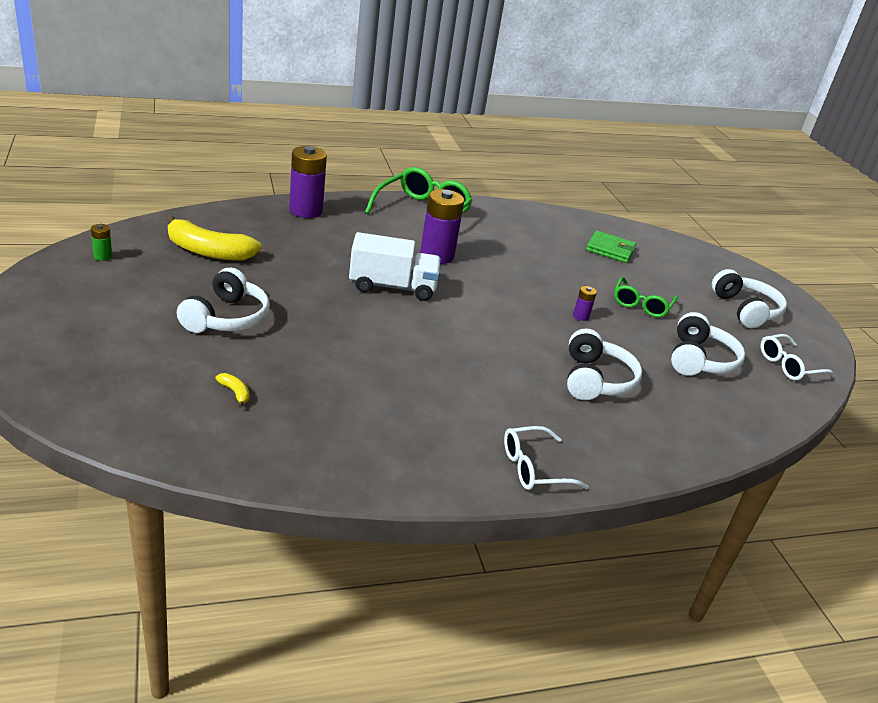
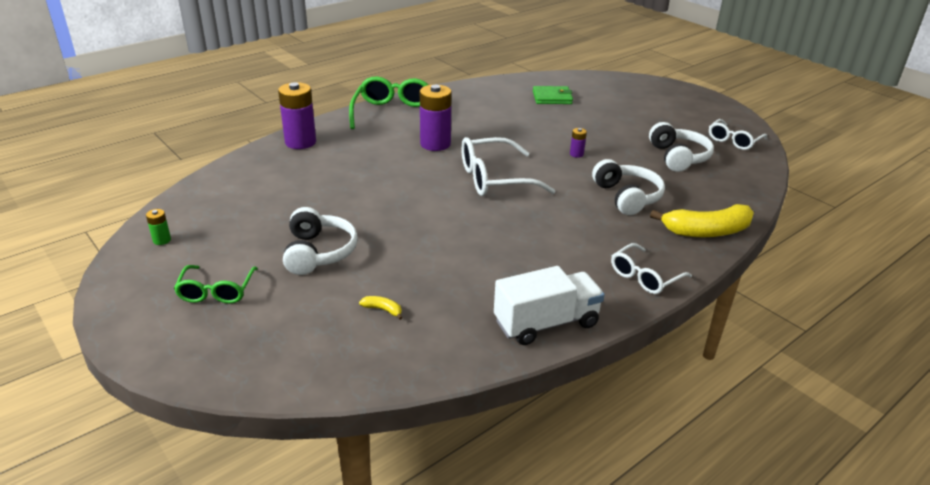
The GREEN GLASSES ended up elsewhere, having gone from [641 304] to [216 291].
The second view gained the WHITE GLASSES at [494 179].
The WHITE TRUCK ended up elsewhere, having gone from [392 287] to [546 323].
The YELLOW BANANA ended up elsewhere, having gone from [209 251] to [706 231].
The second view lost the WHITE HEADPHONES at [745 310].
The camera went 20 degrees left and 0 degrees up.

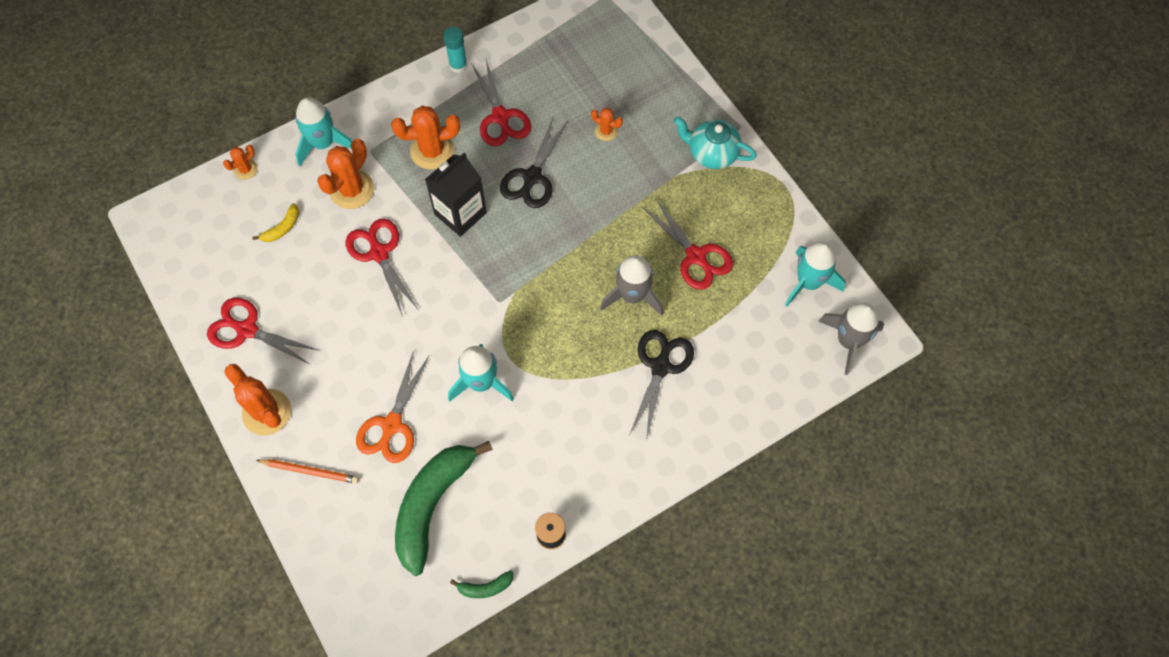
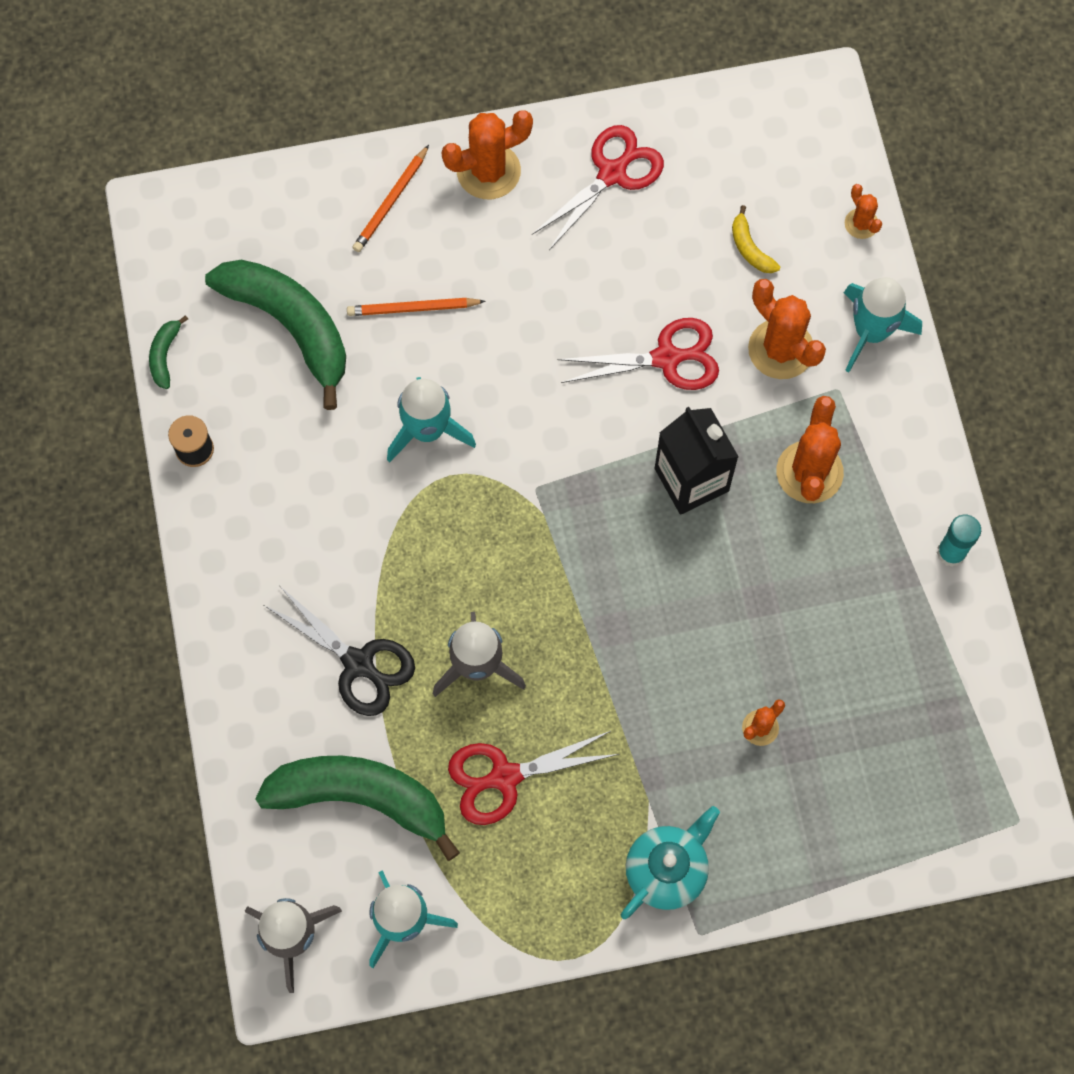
The second view gained the GREEN BANANA at [361 798].
Where the ORANGE SCISSORS stood at [392 425], the ORANGE PENCIL came to stand at [413 308].
The second view lost the RED SCISSORS at [500 117].
The second view lost the BLACK SCISSORS at [532 177].
The camera went 110 degrees right and 5 degrees up.

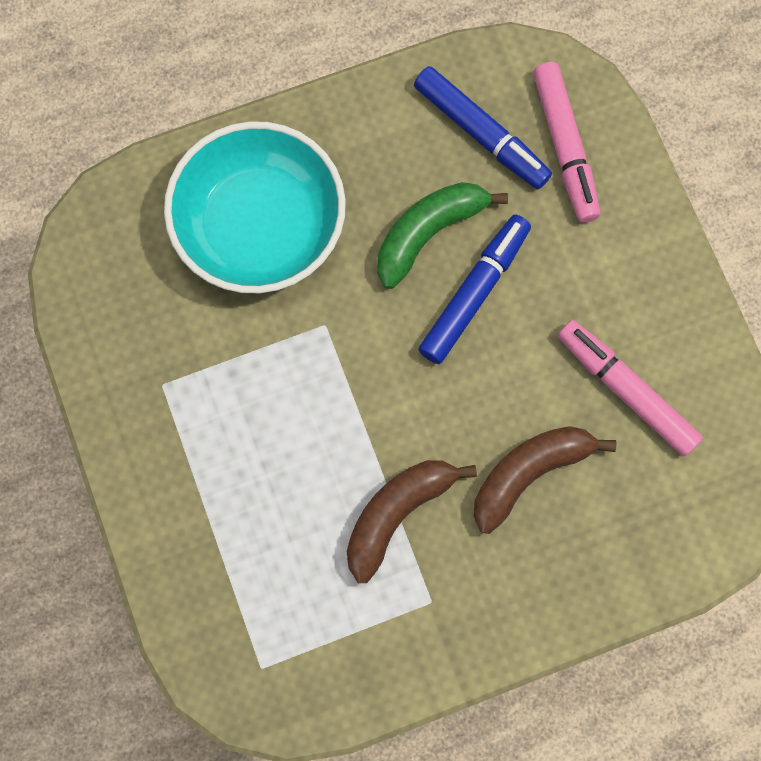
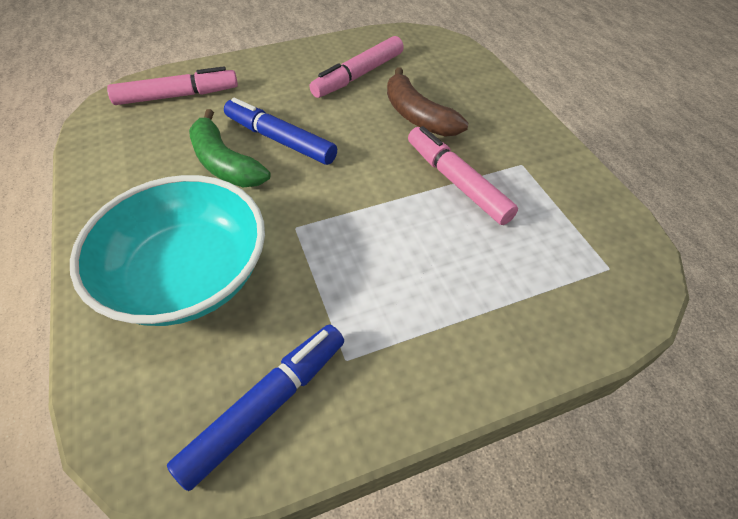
The BLUE MARKER ended up elsewhere, having gone from [481 134] to [266 406].
Where the BROWN BANANA stood at [397 513], the PINK MARKER came to stand at [457 182].
The camera went 90 degrees left and 25 degrees down.

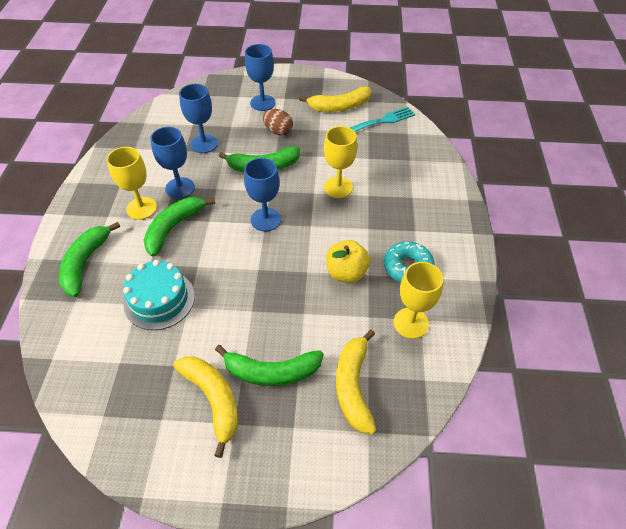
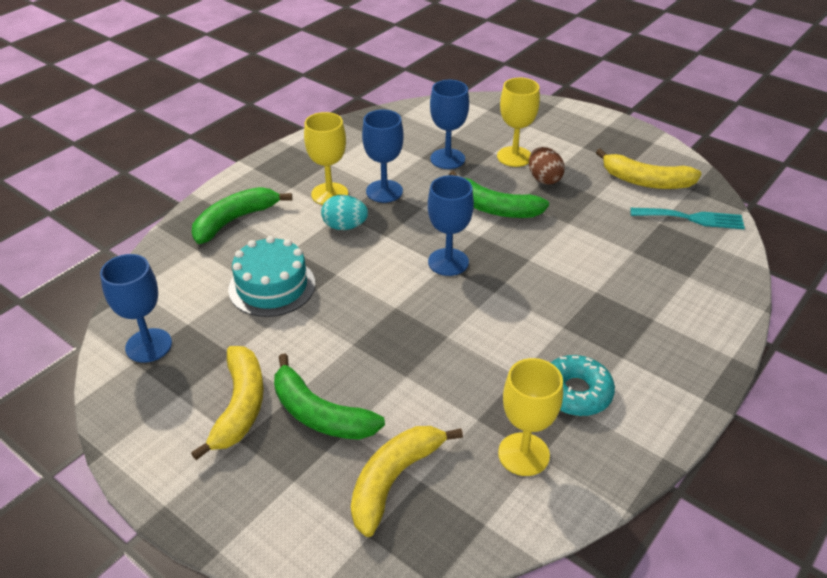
The BLUE GOBLET ended up elsewhere, having gone from [262 103] to [148 345].
Where the GREEN BANANA stood at [174 228], the TURQUOISE EGG came to stand at [345 226].
The YELLOW GOBLET ended up elsewhere, having gone from [338 187] to [514 157].
The second view lost the YELLOW APPLE at [346 273].
The camera went 35 degrees right and 10 degrees down.

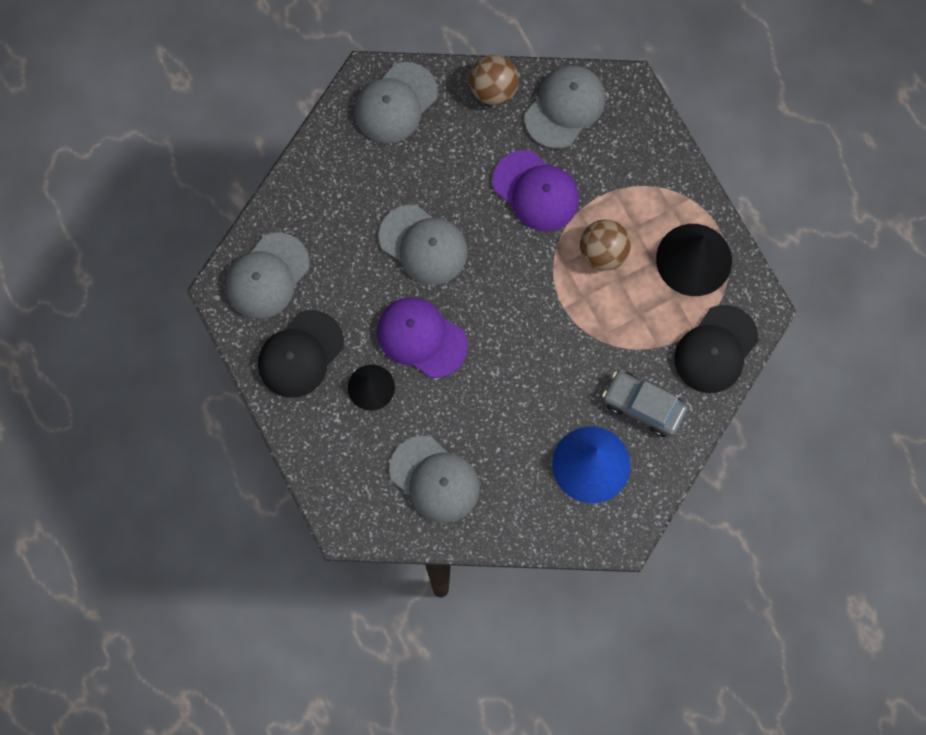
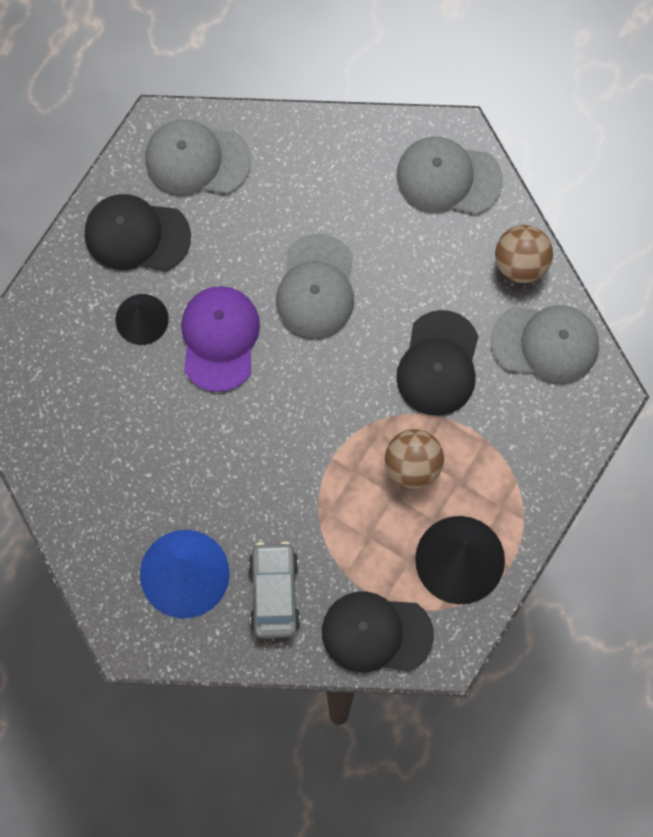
What was the PURPLE CAP at [536 191] turned into the BLACK CAP at [438 364].
The second view lost the GREY CAP at [435 479].
The camera went 60 degrees right and 0 degrees up.

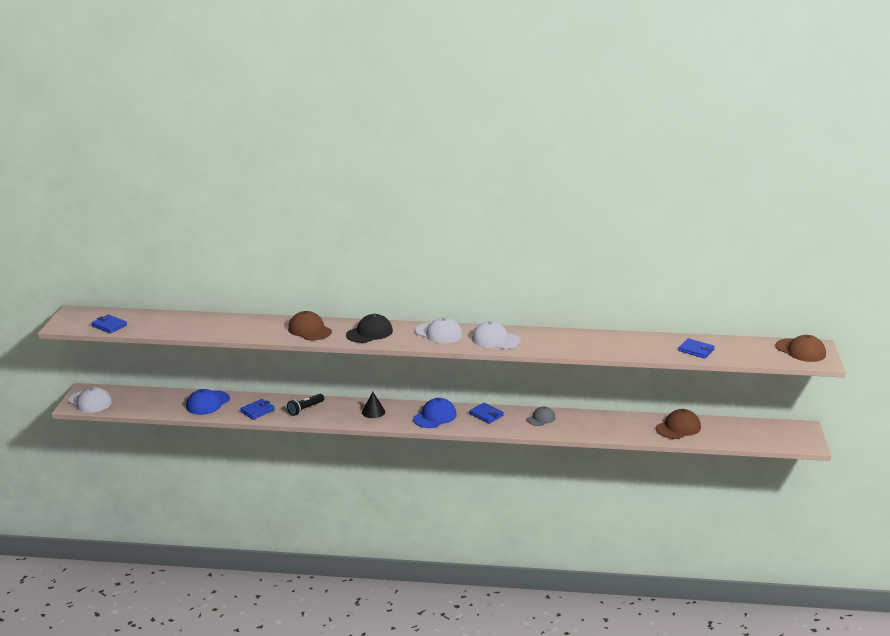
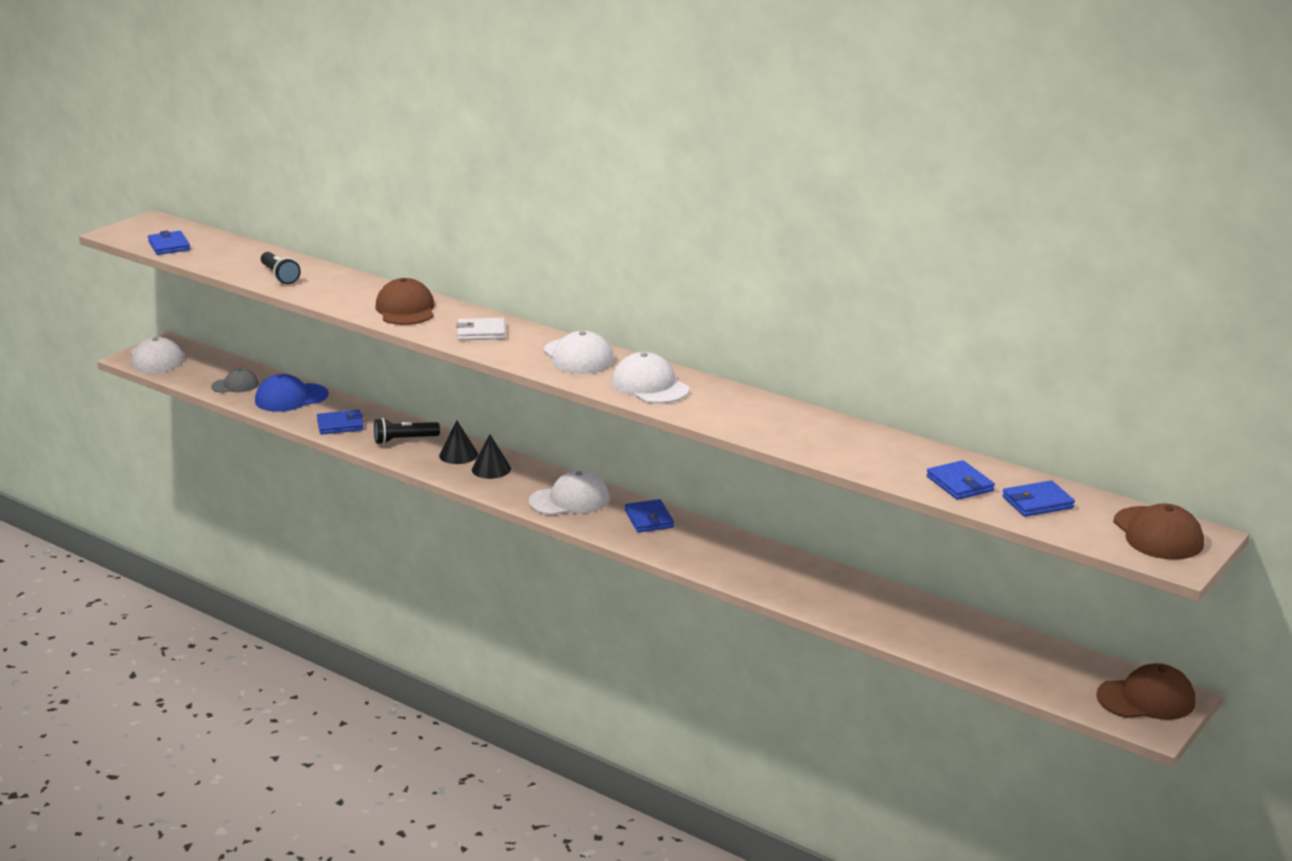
The GREY CAP ended up elsewhere, having gone from [541 418] to [235 385].
The second view gained the BLACK FLASHLIGHT at [279 276].
The second view gained the BLACK CONE at [458 455].
Where the BLACK CAP stood at [369 333], the WHITE WALLET came to stand at [481 332].
What was the BLUE CAP at [435 416] turned into the WHITE CAP at [570 500].
The second view gained the BLUE WALLET at [1037 502].
The BROWN CAP ended up elsewhere, having gone from [678 428] to [1146 699].
The camera went 30 degrees right and 0 degrees up.

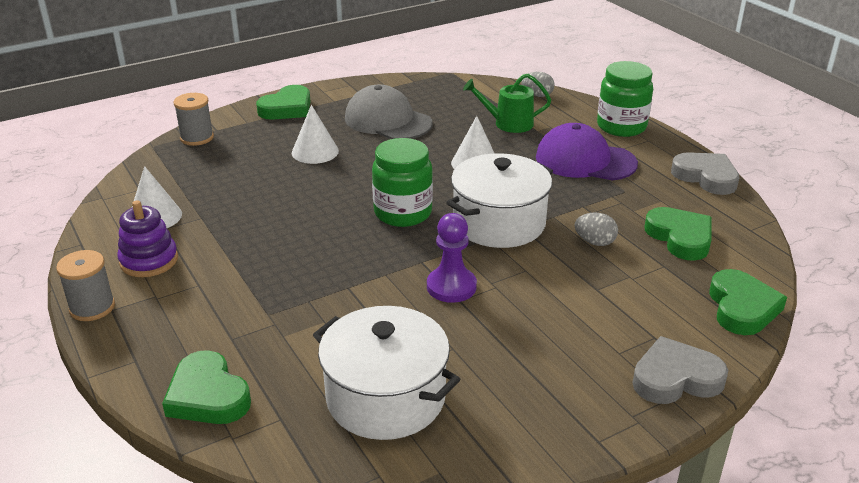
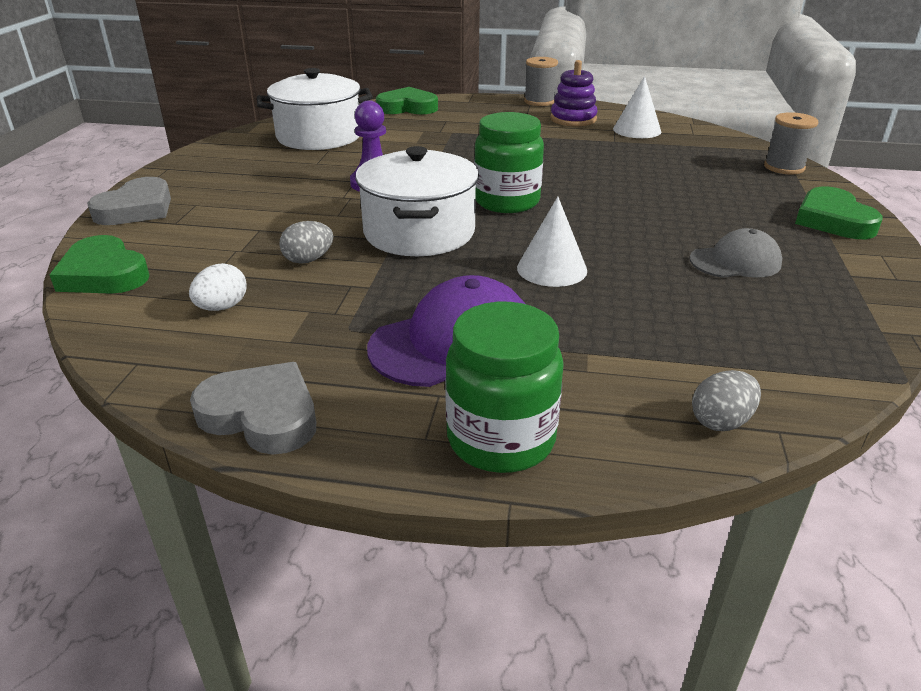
Where the GREEN HEART stood at [680 237], the WHITE EGG came to stand at [222 307].
The GREY HEART at [706 177] ended up facing another way, 150 degrees counterclockwise from before.
The size of the GREY CAP at [387 121] changed by a factor of 0.63.
The second view lost the WHITE CONE at [315 152].
The second view lost the GREEN WATERING CAN at [508 123].
The camera went 130 degrees right and 0 degrees up.

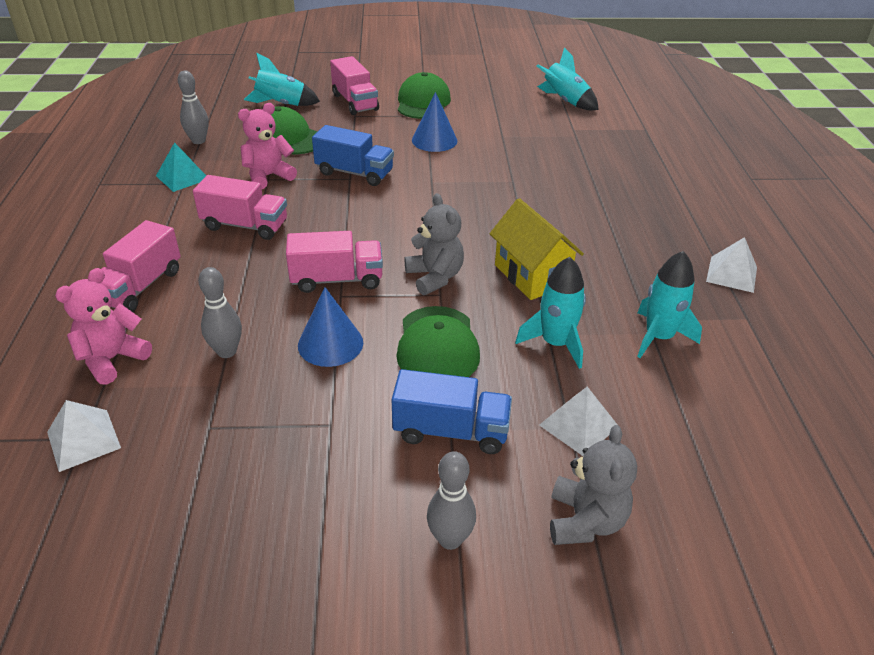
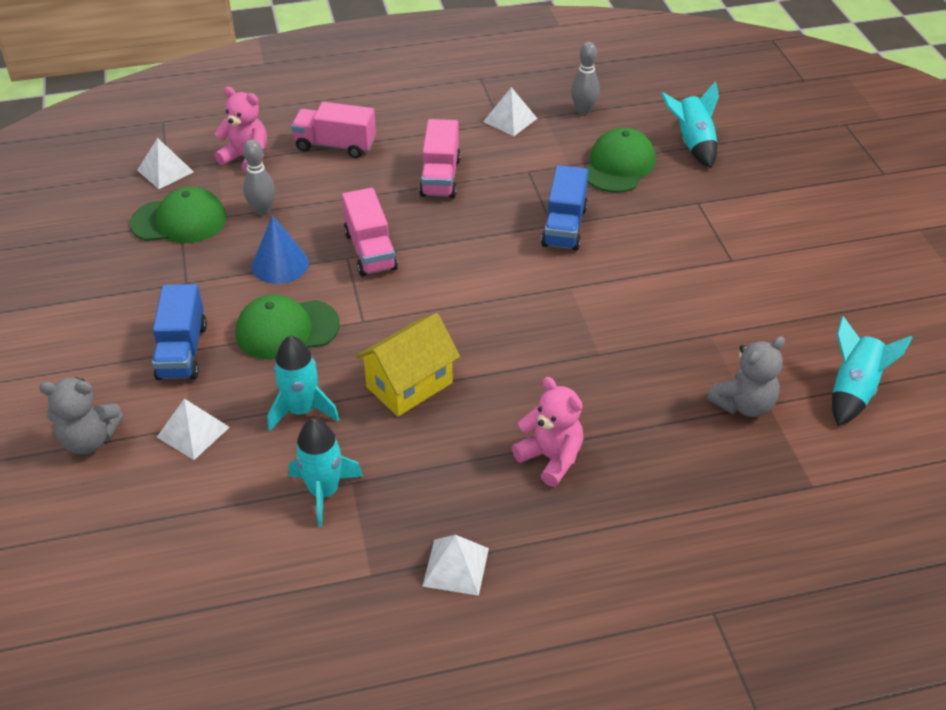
The GREEN CAP ended up elsewhere, having gone from [423 102] to [179 221].
What was the TURQUOISE PYRAMID at [182 177] turned into the WHITE PYRAMID at [510 120].
The PINK TEDDY BEAR ended up elsewhere, having gone from [268 176] to [551 458].
The GREY TEDDY BEAR ended up elsewhere, having gone from [435 277] to [744 404].
The second view lost the PINK TRUCK at [355 102].
The second view lost the BLUE CONE at [434 140].
The second view lost the GREY BOWLING PIN at [450 539].
The camera went 80 degrees right and 5 degrees up.

